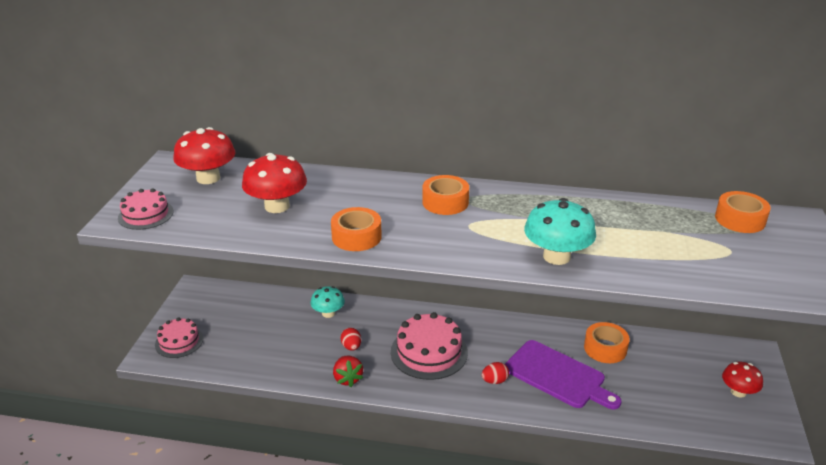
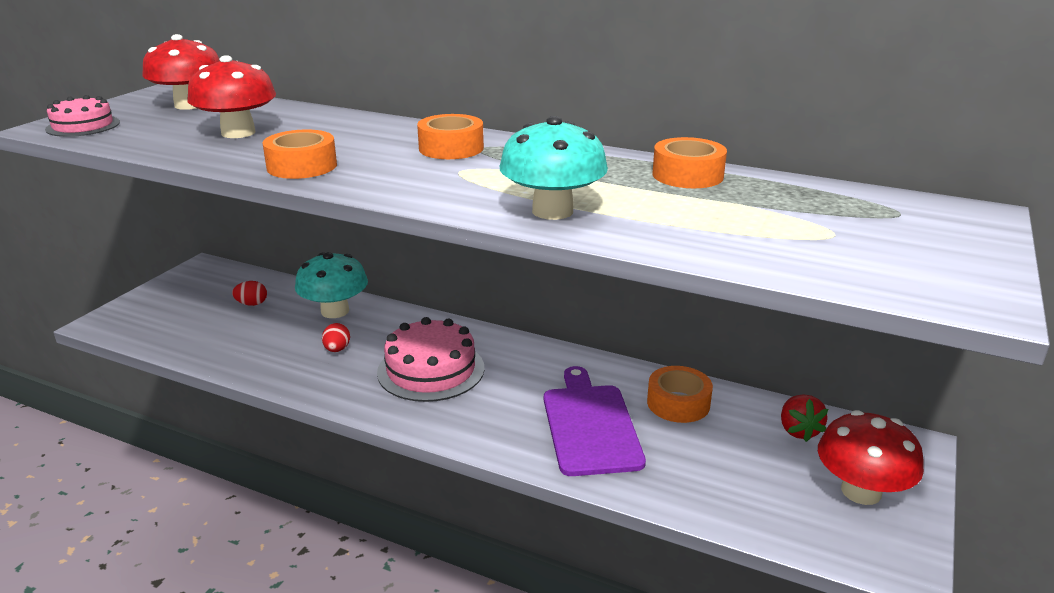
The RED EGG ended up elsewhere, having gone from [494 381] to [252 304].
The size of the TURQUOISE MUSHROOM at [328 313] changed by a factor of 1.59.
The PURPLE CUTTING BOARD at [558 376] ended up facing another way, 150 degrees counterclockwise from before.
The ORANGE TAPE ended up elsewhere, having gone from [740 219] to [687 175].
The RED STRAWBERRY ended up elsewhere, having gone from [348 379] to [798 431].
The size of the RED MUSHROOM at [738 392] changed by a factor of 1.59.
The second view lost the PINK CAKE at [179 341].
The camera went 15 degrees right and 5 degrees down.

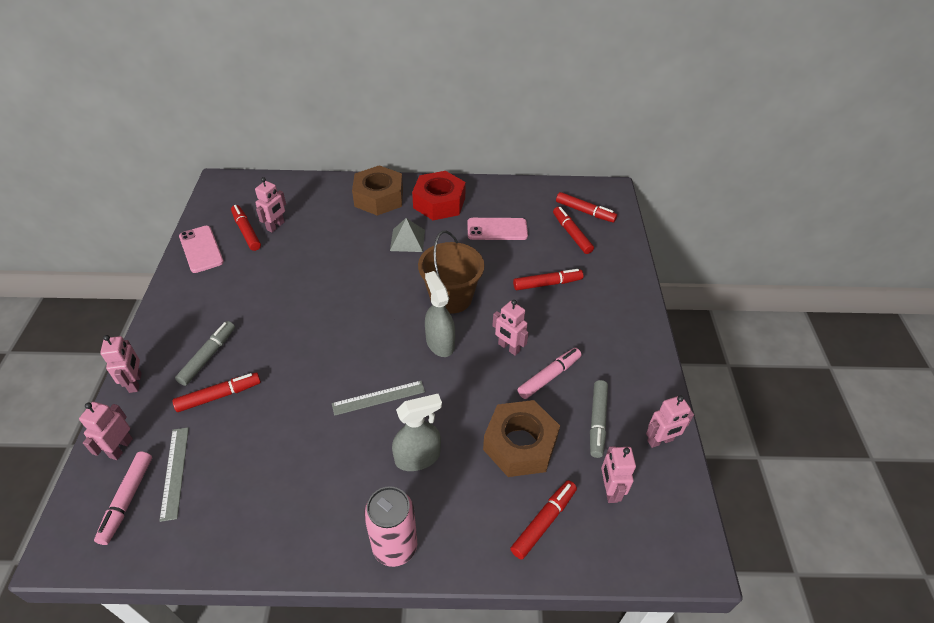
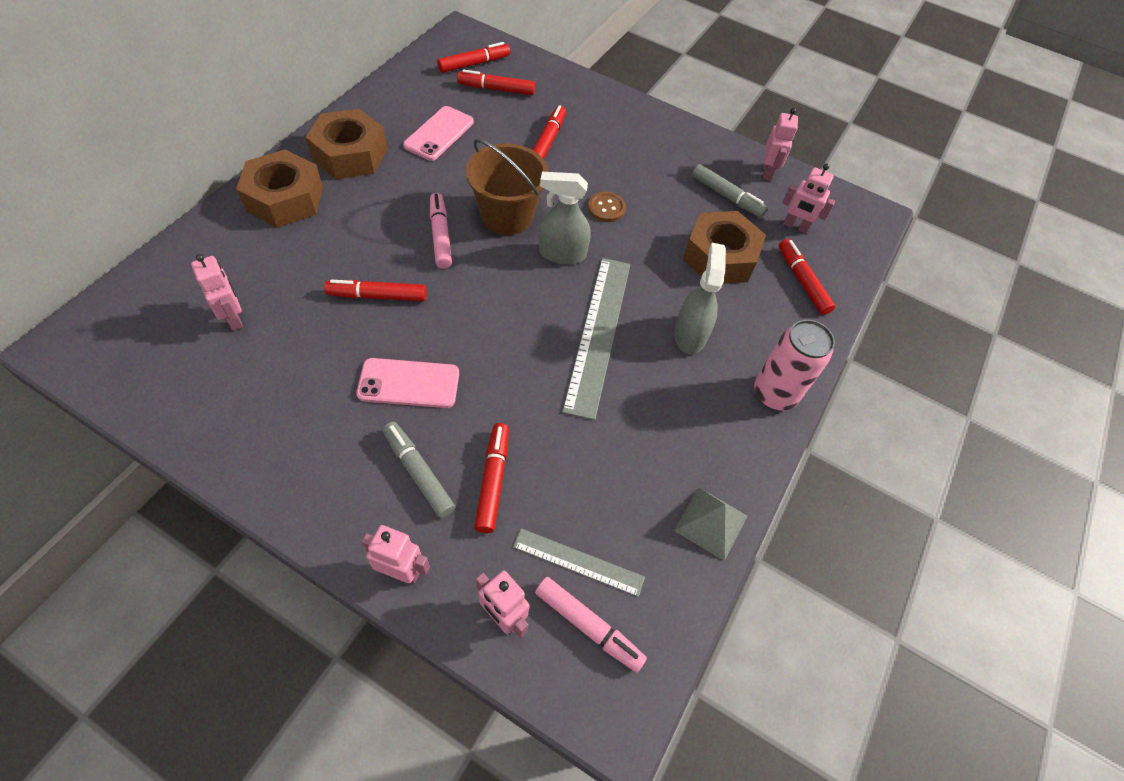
What was the RED NUT at [439 203] turned into the BROWN NUT at [350 154].
The RED MARKER ended up elsewhere, having gone from [246 231] to [377 296].
The PINK PHONE ended up elsewhere, having gone from [201 249] to [409 383].
The PINK MARKER ended up elsewhere, having gone from [549 376] to [440 235].
The size of the GREY RULER at [378 398] changed by a factor of 1.79.
Where the PINK ROBOT stood at [508 347], the BROWN BUTTON came to stand at [606 208].
The GREY PYRAMID ended up elsewhere, having gone from [407 240] to [711 523].
The camera went 65 degrees left and 10 degrees up.

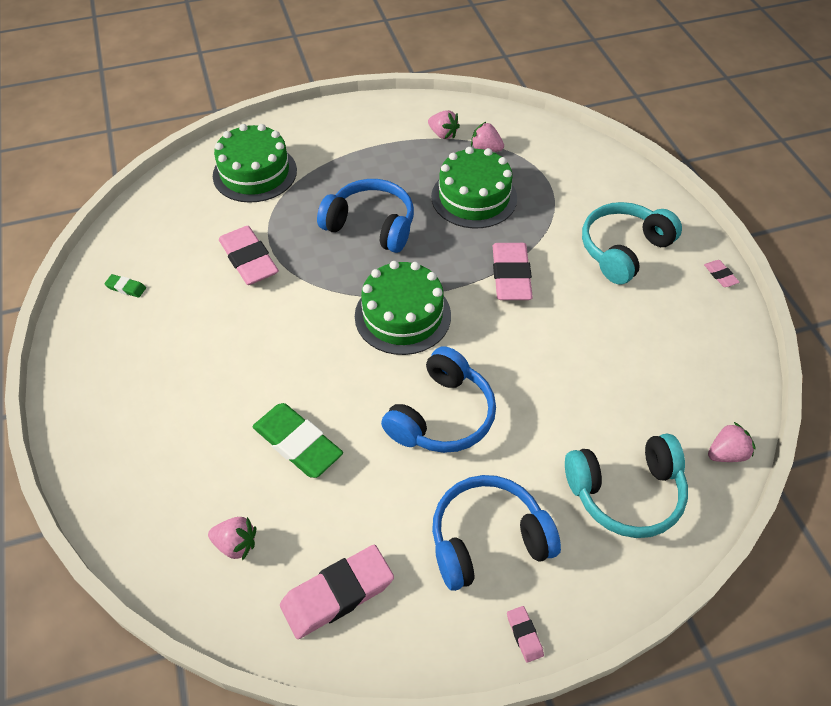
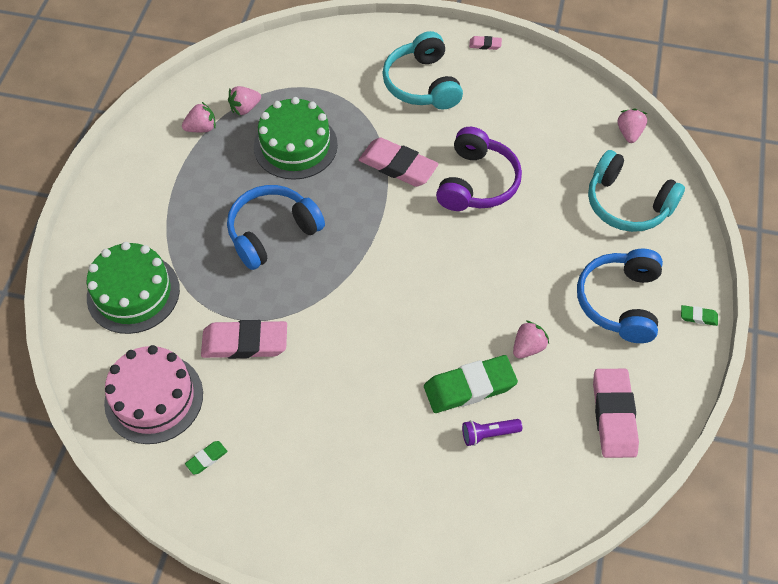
The second view gained the PINK CAKE at [154 398].
The second view gained the PURPLE HEADPHONES at [477 182].
The second view gained the PURPLE FLASHLIGHT at [488 434].
The PINK STRAWBERRY ended up elsewhere, having gone from [236 544] to [528 347].
The TURQUOISE HEADPHONES at [626 492] ended up facing another way, 105 degrees clockwise from before.
What was the PINK ERASER at [524 635] turned into the GREEN ERASER at [698 317].
The second view lost the GREEN CAKE at [402 315].
The second view lost the BLUE HEADPHONES at [442 415].
The camera went 60 degrees left and 5 degrees up.

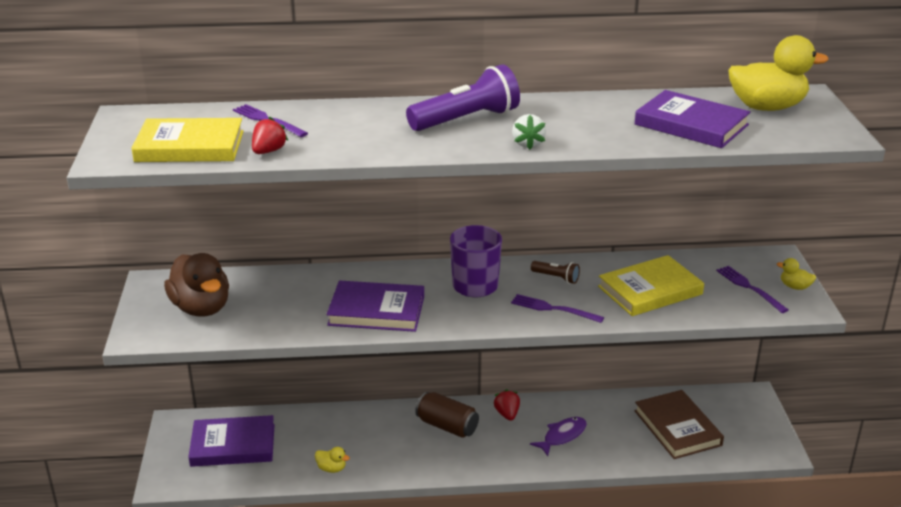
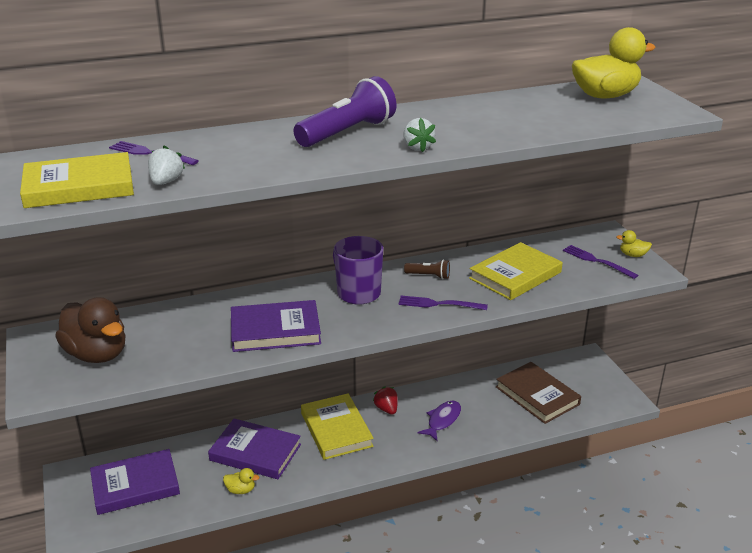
What was the RED STRAWBERRY at [268 151] turned into the WHITE STRAWBERRY at [166 182].
The PURPLE BOOK ended up elsewhere, having gone from [691 125] to [255 452].
Where the BROWN CAN stood at [447 426], the YELLOW BOOK came to stand at [336 429].
The camera went 15 degrees left and 0 degrees up.

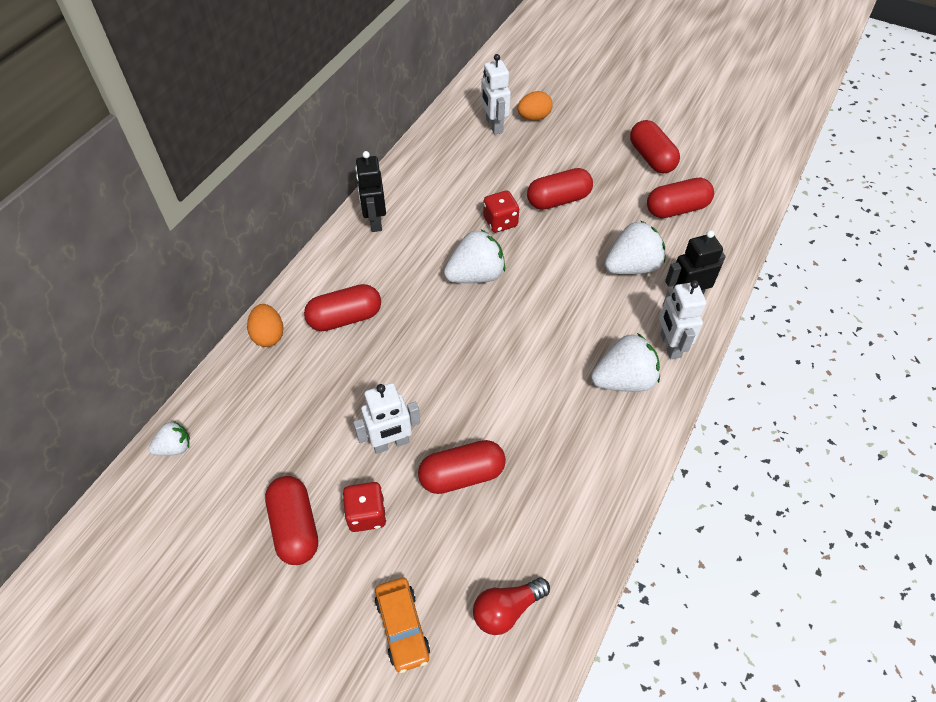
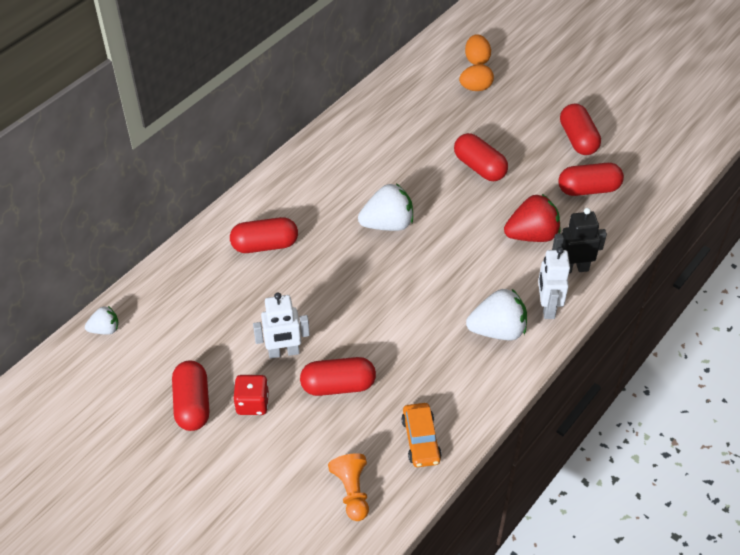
Where the RED LIGHT BULB stood at [507 610], the ORANGE PAWN came to stand at [352 492].
The ORANGE CAR ended up elsewhere, having gone from [402 627] to [420 440].
The RED CAPSULE at [558 200] ended up facing another way, 60 degrees clockwise from before.
The ORANGE EGG ended up elsewhere, having gone from [268 335] to [476 60].
What was the WHITE STRAWBERRY at [632 266] turned into the RED STRAWBERRY at [531 235].
The second view lost the BLACK ROBOT at [375 221].
The second view lost the WHITE ROBOT at [494 126].
The second view lost the RED DICE at [500 222].
The camera went 10 degrees right and 5 degrees down.

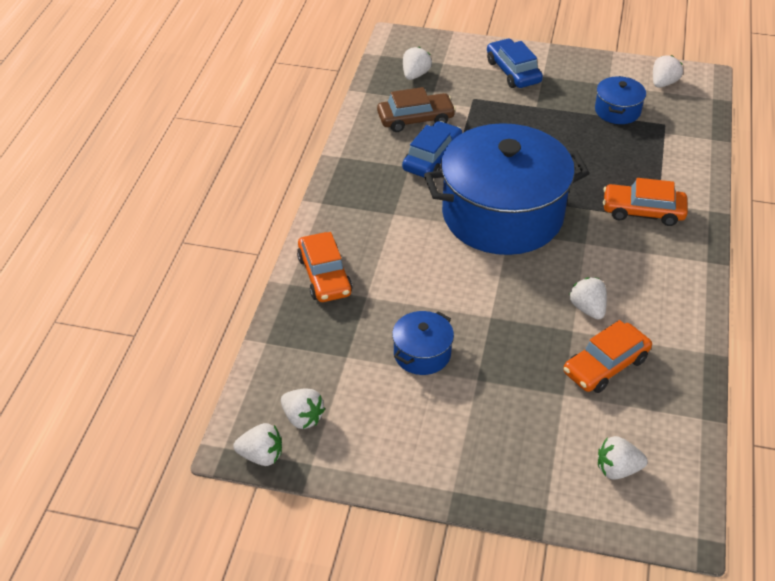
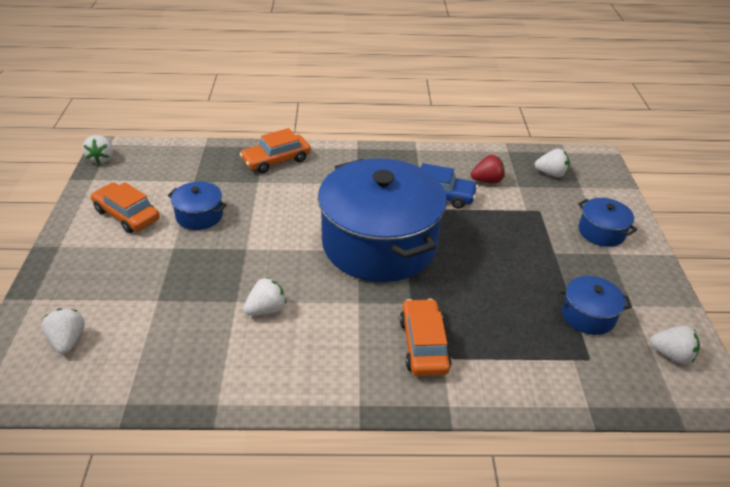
The ORANGE CAR ended up elsewhere, having gone from [605 365] to [127 215].
Where the BROWN CAR stood at [415 119], the RED STRAWBERRY came to stand at [487 181].
Where the BLUE CAR stood at [513 71], the BLUE POT came to stand at [601 232].
The second view lost the WHITE STRAWBERRY at [302 418].
The camera went 75 degrees right and 5 degrees down.

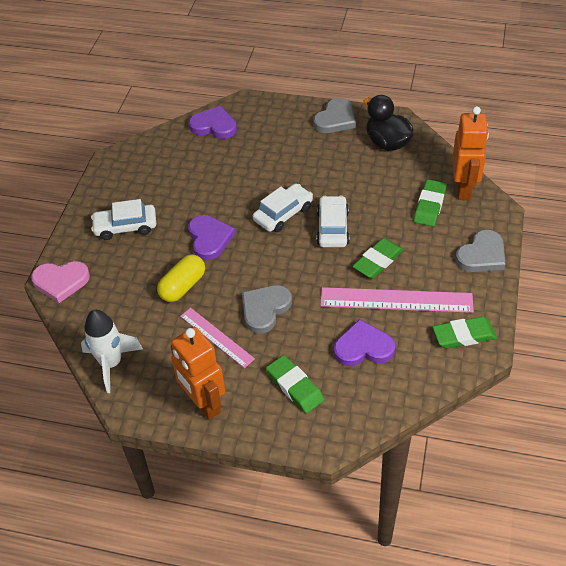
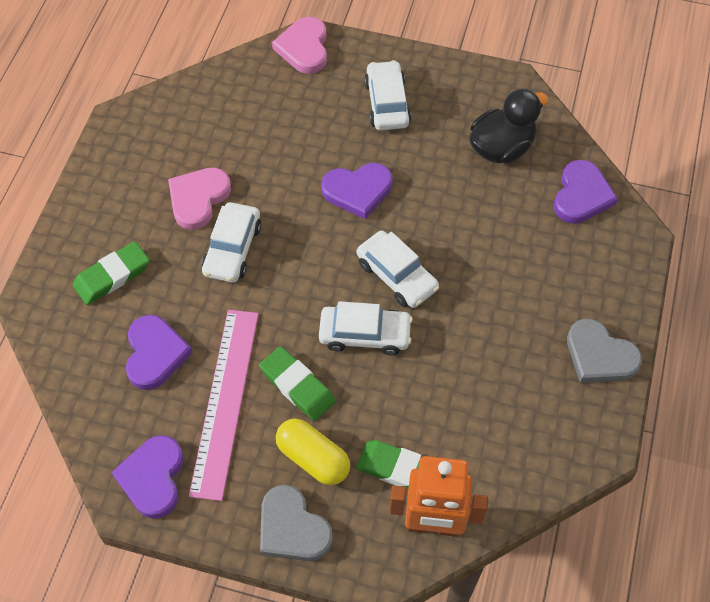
Where the GREEN ERASER stood at [463 335], the PURPLE HEART came to stand at [153 478].
Where the PINK RULER stood at [216 337], the PINK HEART came to stand at [198 199].
Where the GREY HEART stood at [265 309], the WHITE CAR came to stand at [232 249].
The YELLOW CAPSULE ended up elsewhere, having gone from [183 286] to [313 458].
The BLACK DUCK ended up elsewhere, having gone from [387 143] to [501 148].
The second view lost the WHITE ROCKET at [111 363].
The second view lost the ORANGE ROBOT at [203 404].
The camera went 90 degrees right and 10 degrees up.

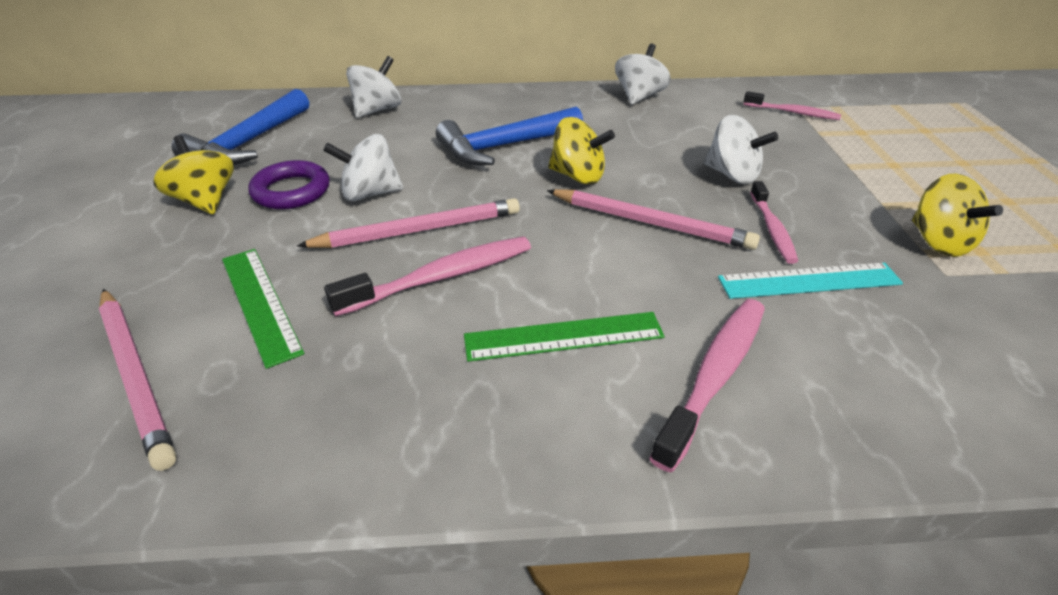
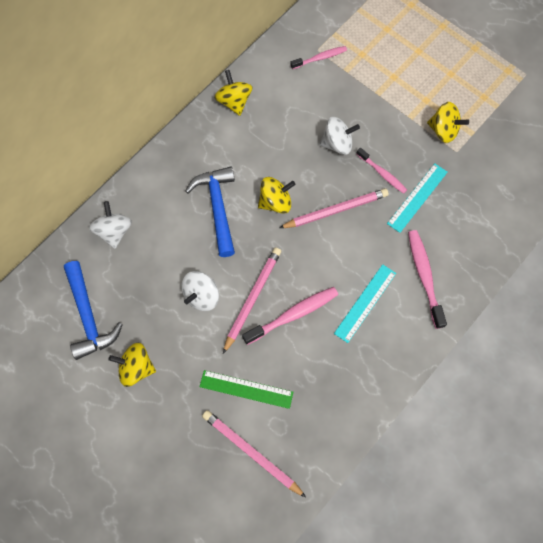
The BLUE HAMMER at [503 146] ended up facing another way, 150 degrees clockwise from before.
The PINK PENCIL at [136 375] ended up facing another way, 150 degrees counterclockwise from before.
What was the WHITE SPINNING TOP at [639 96] turned into the YELLOW SPINNING TOP at [234 101].
The PINK TOOTHBRUSH at [442 277] ended up facing another way, 45 degrees clockwise from before.
What was the GREEN RULER at [563 336] turned into the TURQUOISE RULER at [365 303].
The second view lost the PURPLE RING at [291 191].
The camera went 45 degrees left and 30 degrees up.

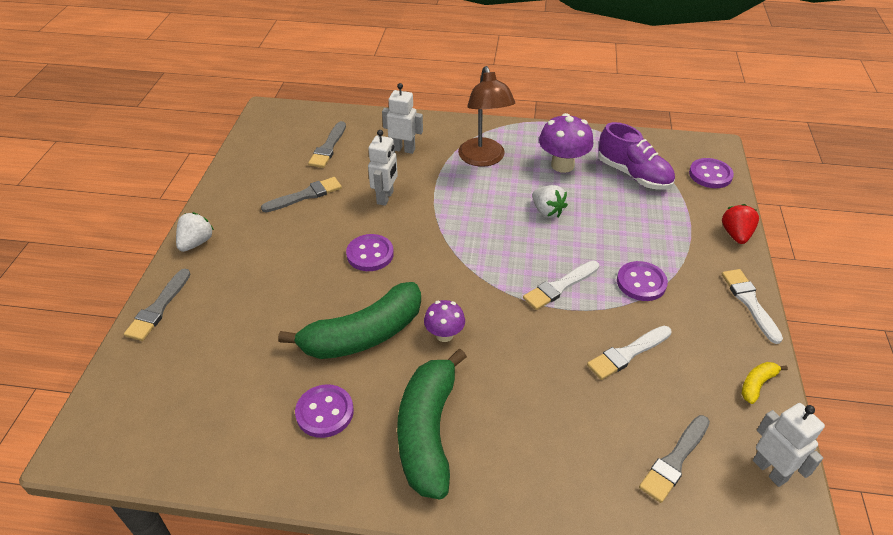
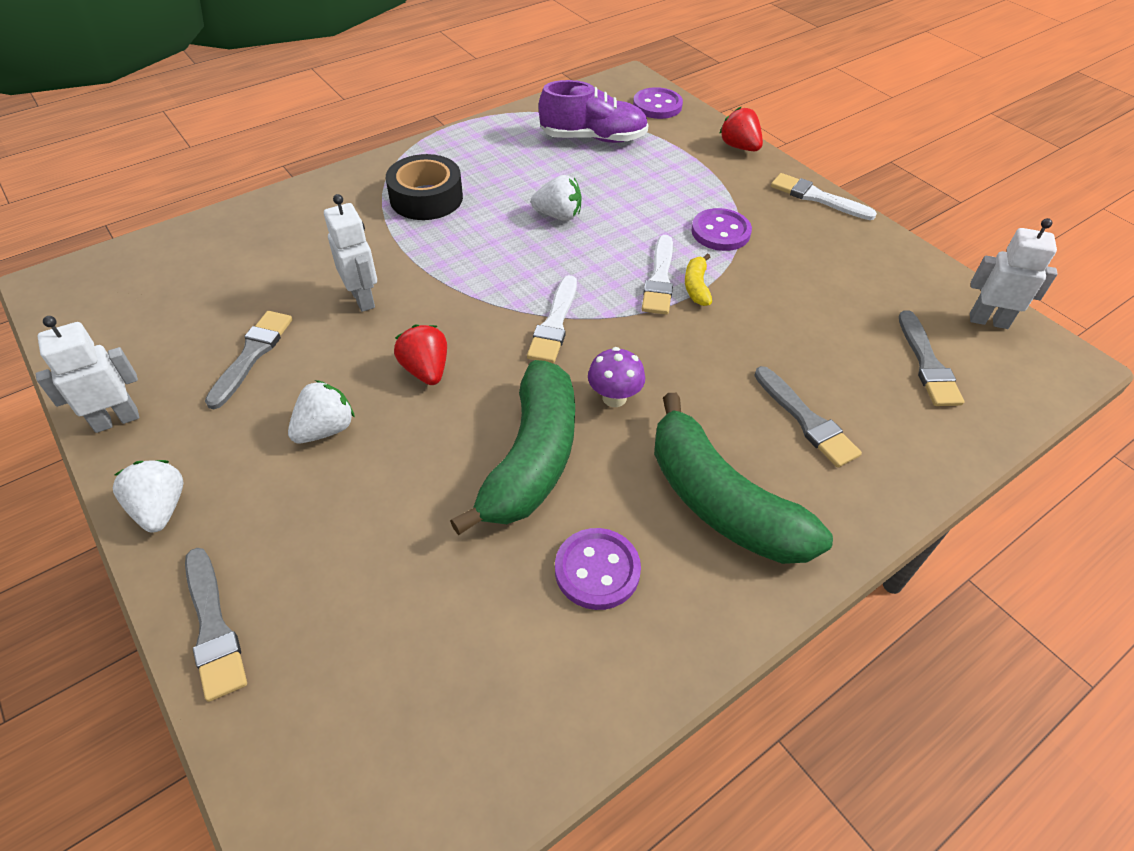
The WHITE ROBOT ended up elsewhere, having gone from [403 149] to [116 420].
The second view gained the WHITE STRAWBERRY at [325 429].
Where the BROWN LAMP stood at [484 159], the BLACK TAPE came to stand at [426 198].
Where the PURPLE BUTTON stood at [370 254], the RED STRAWBERRY came to stand at [426 370].
The WHITE BRUSH ended up elsewhere, having gone from [627 354] to [554 324].
The YELLOW BANANA ended up elsewhere, having gone from [757 384] to [696 286].
The GREY BRUSH ended up elsewhere, having gone from [328 147] to [806 420].
The second view lost the PURPLE MUSHROOM at [562 165].
The camera went 45 degrees left and 5 degrees up.

